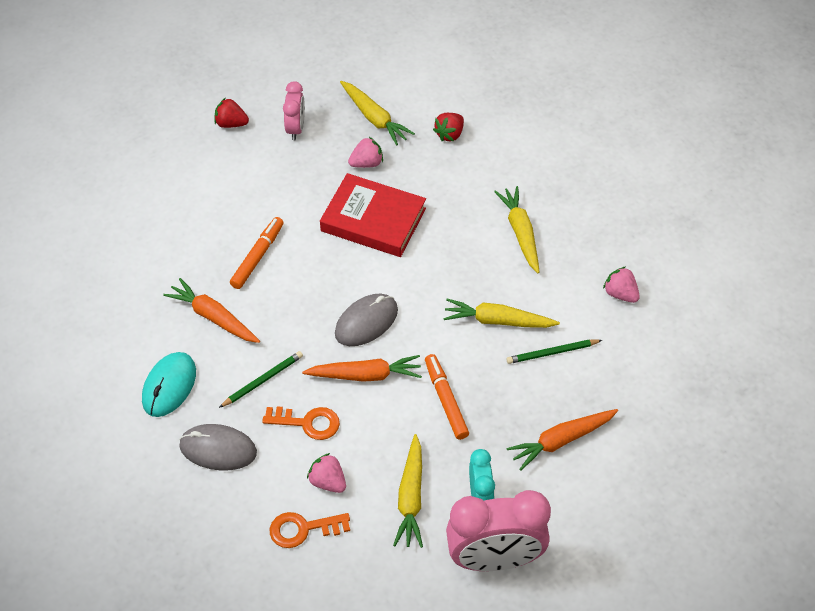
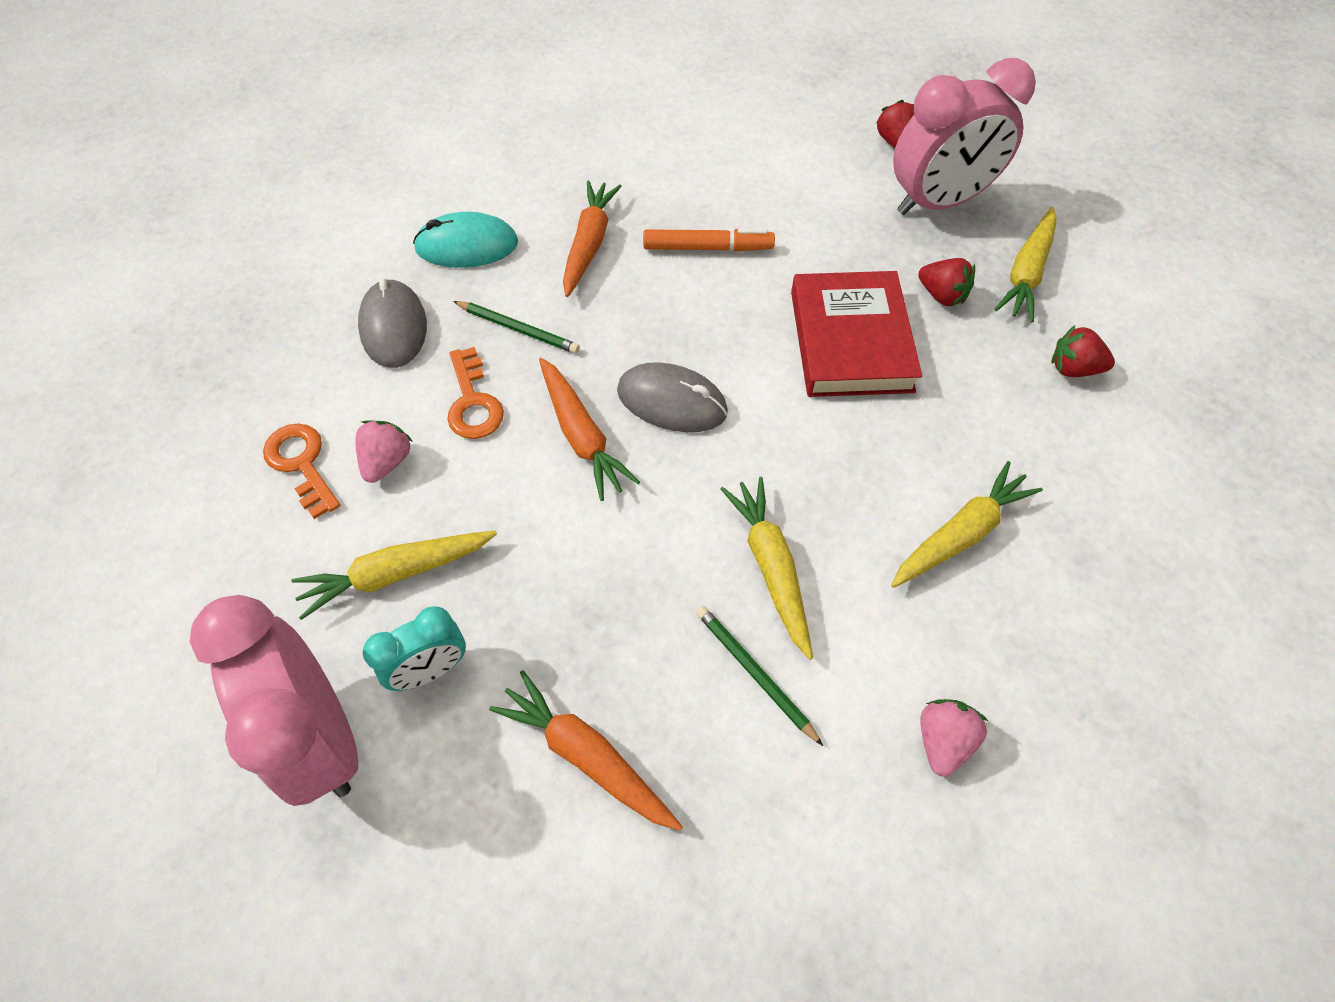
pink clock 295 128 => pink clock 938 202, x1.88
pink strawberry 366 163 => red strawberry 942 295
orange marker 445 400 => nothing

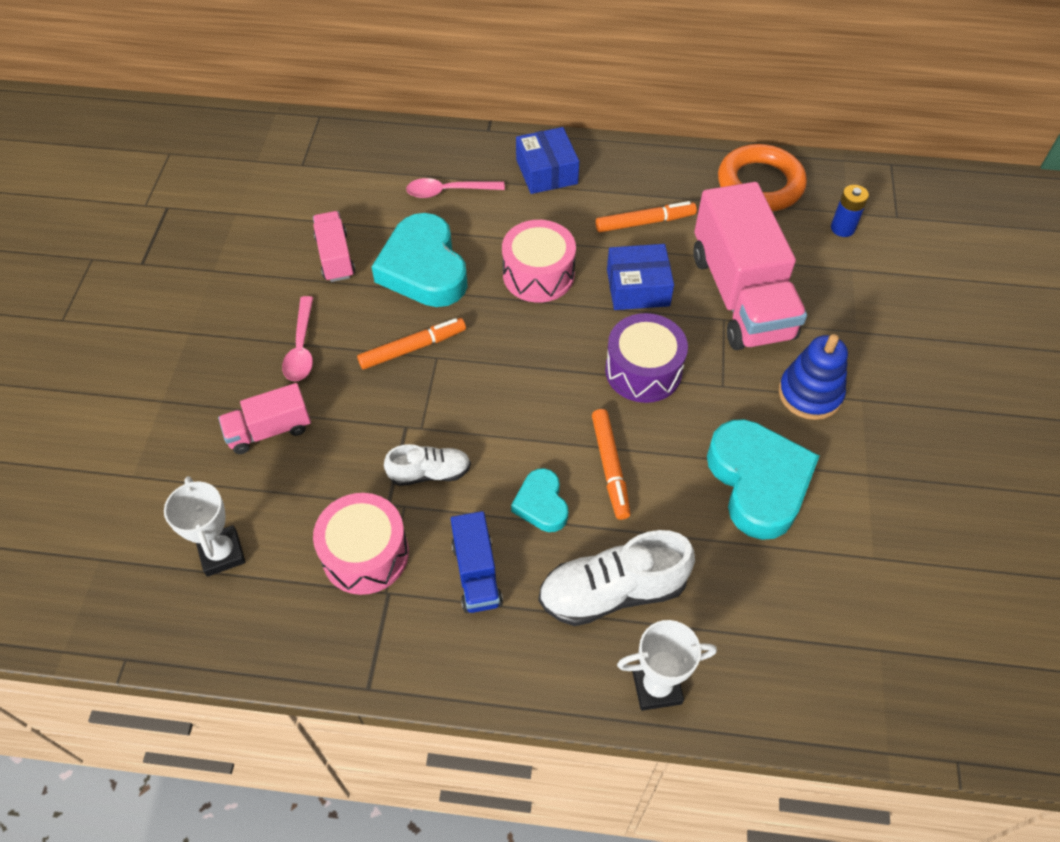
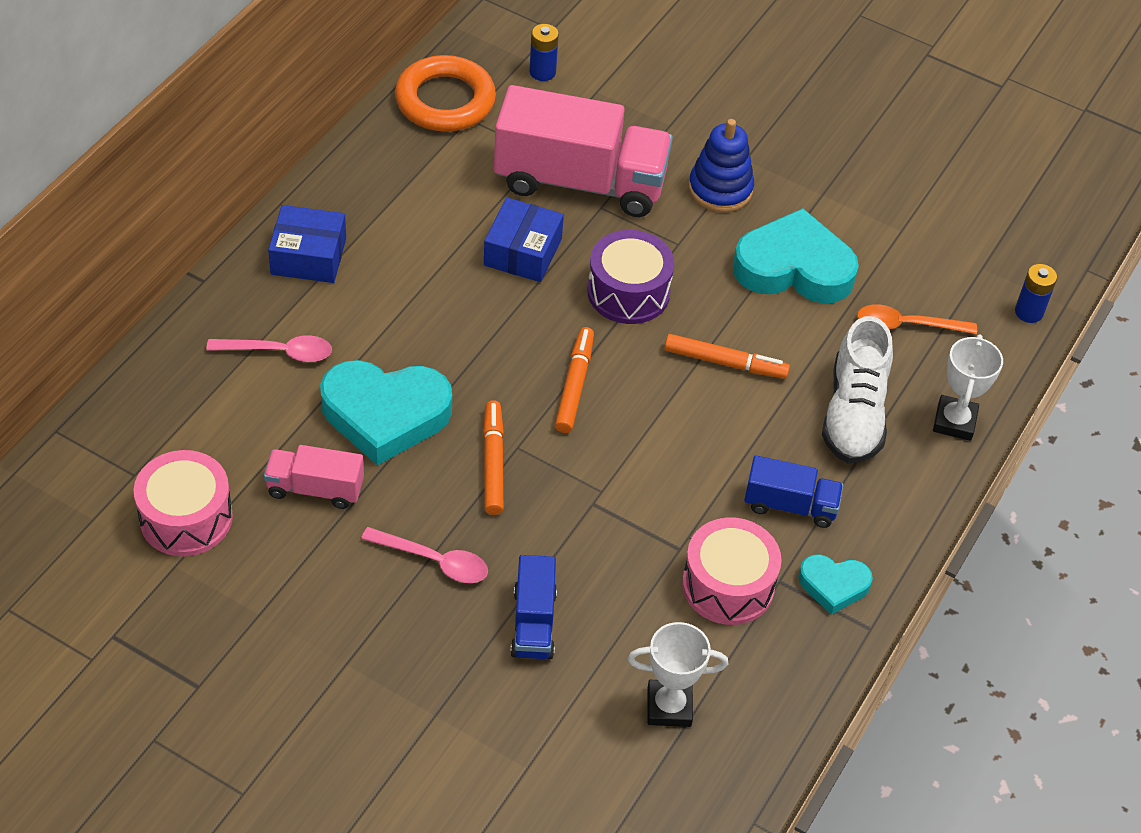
pink spoon 448 191 => pink spoon 279 352, 105 degrees counterclockwise
orange marker 645 222 => orange marker 574 385, relocated
pink drum 538 274 => pink drum 186 518, relocated
pink truck 269 430 => blue truck 533 623
white shoe 429 473 => nothing
turquoise heart 541 504 => turquoise heart 833 585, relocated
nothing => blue battery 1029 312
nothing => orange spoon 906 325

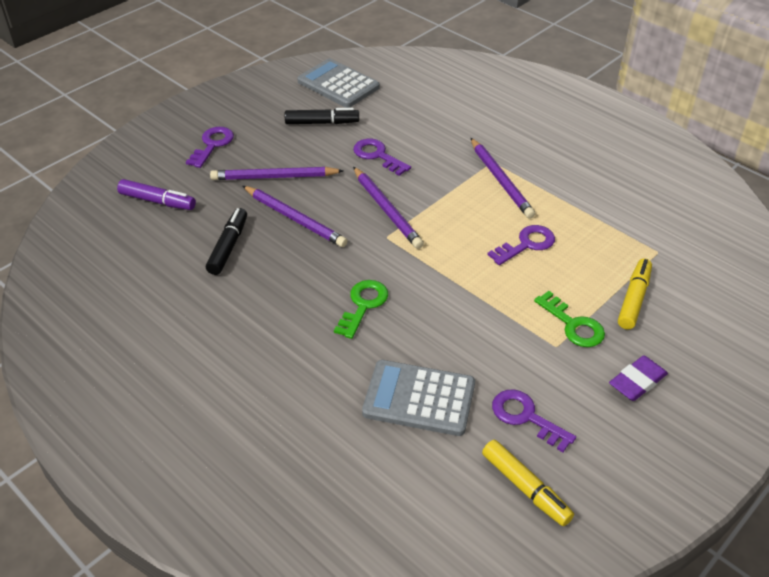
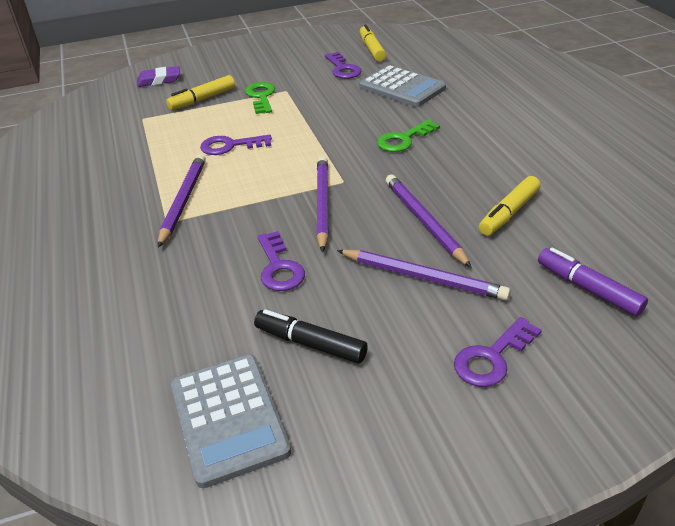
black marker 228 246 => yellow marker 508 213
purple eraser 637 381 => purple eraser 159 80, relocated

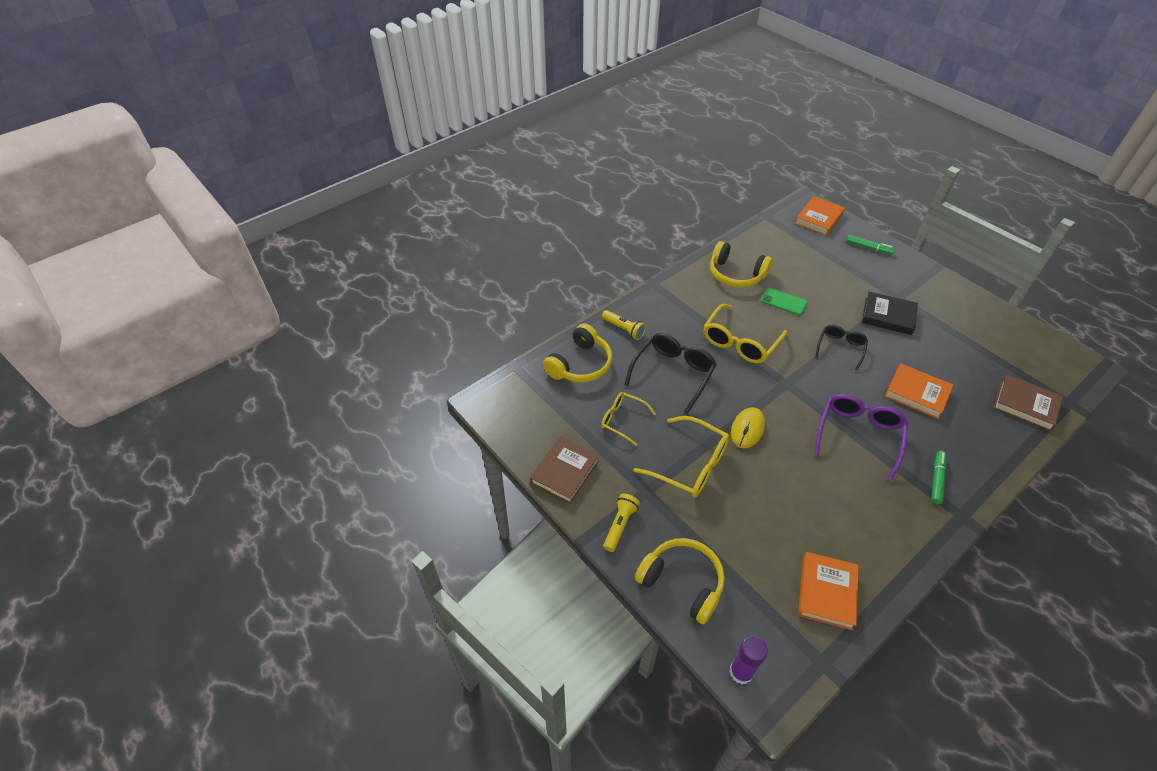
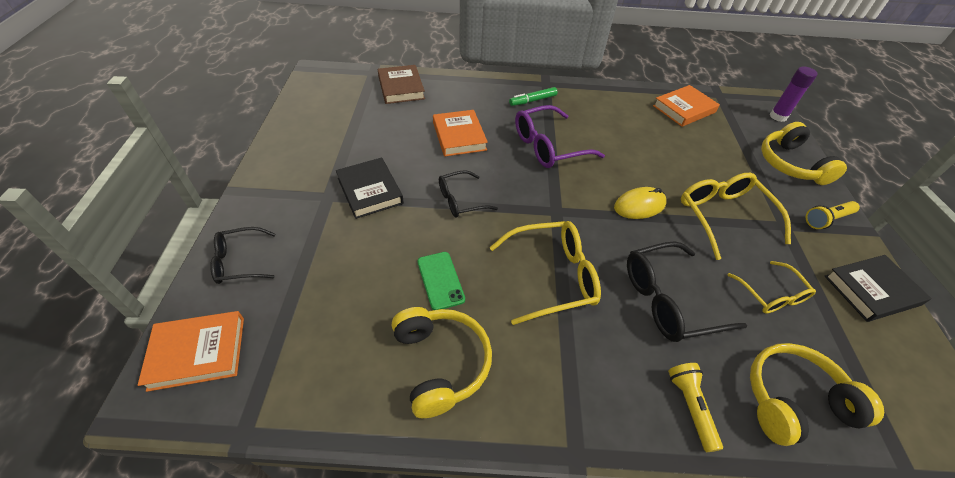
green marker 868 248 => black glasses 240 261
brown book 565 472 => black book 871 290

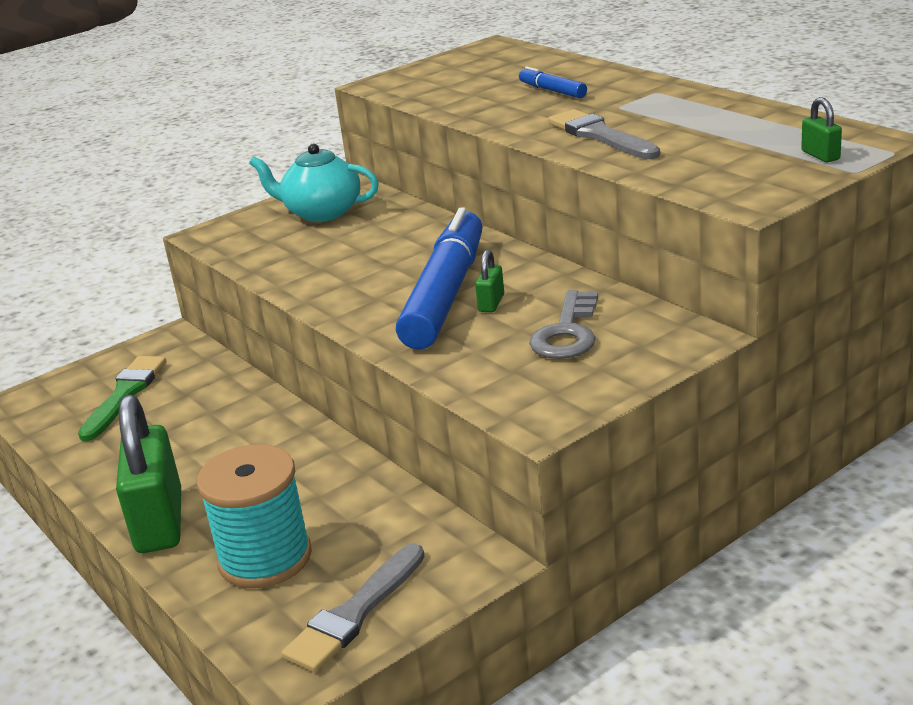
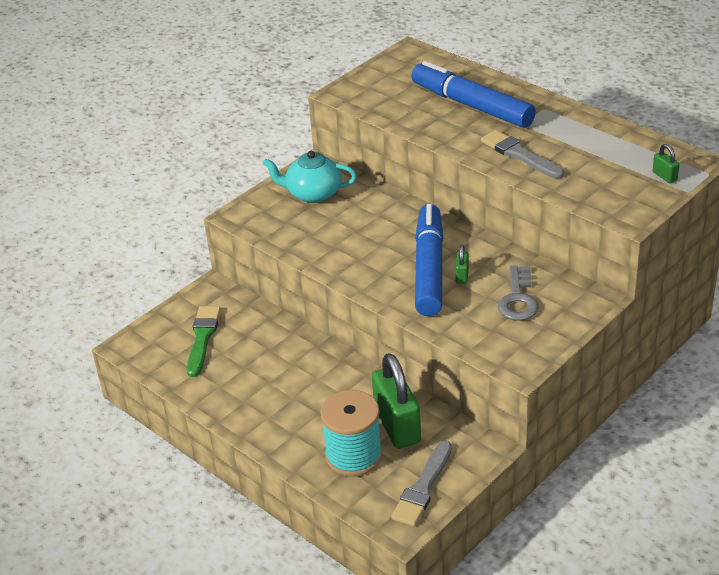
blue marker 552 91 => blue marker 471 105, x2.34
green padlock 159 522 => green padlock 397 426, relocated

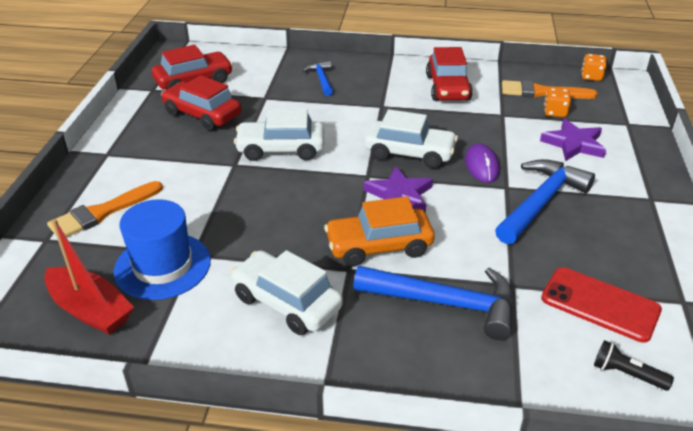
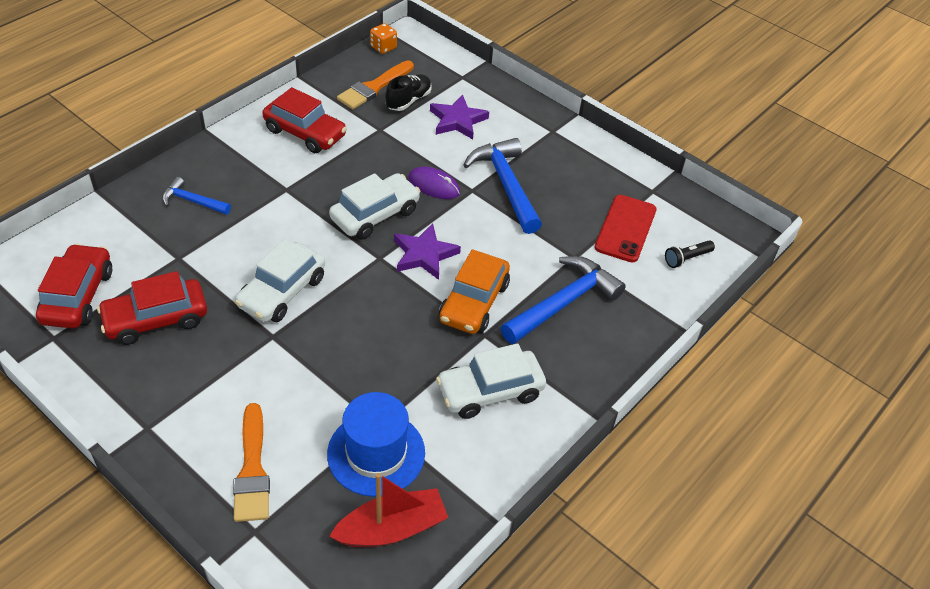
orange dice 555 112 => black shoe 408 100
red phone 600 304 => red phone 625 228, 45 degrees counterclockwise

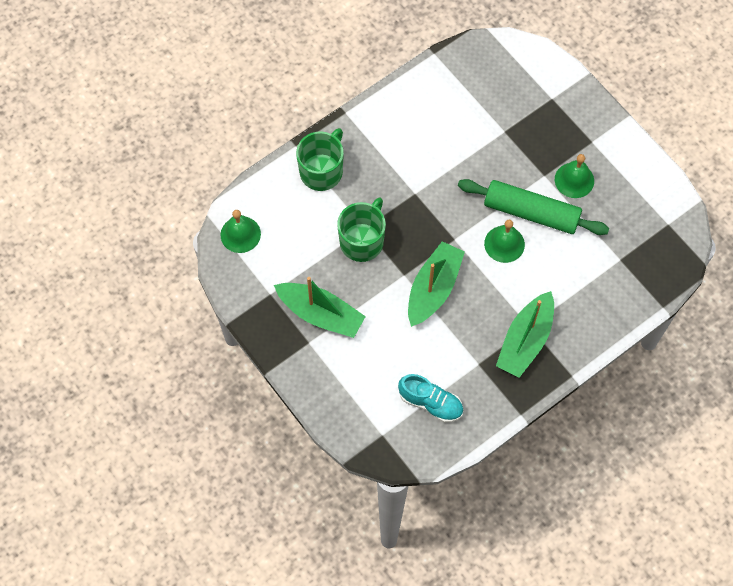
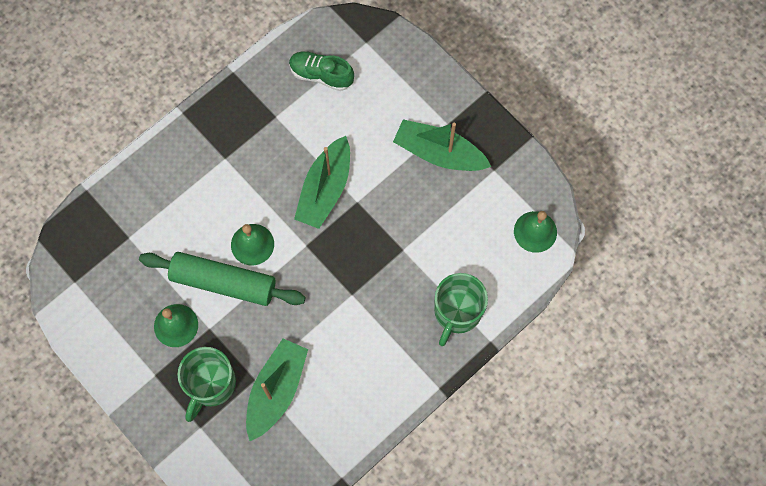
green mug 362 241 => green mug 210 384, relocated
green boat 525 340 => green boat 276 390, relocated
turquoise shoe 431 403 => green shoe 321 75

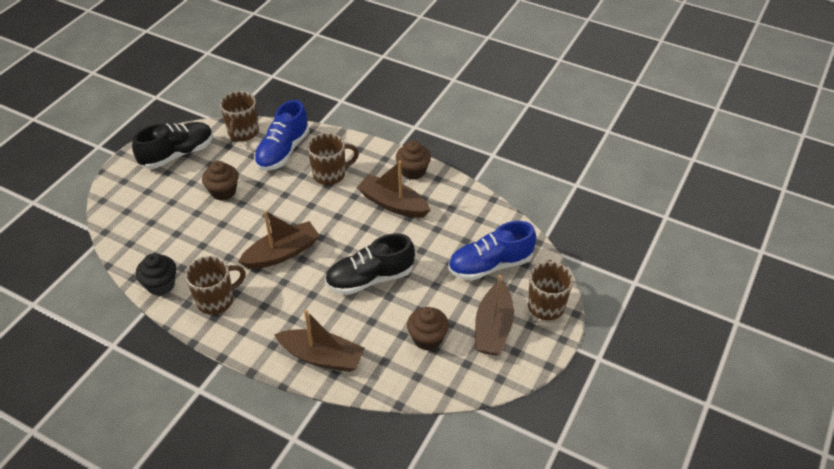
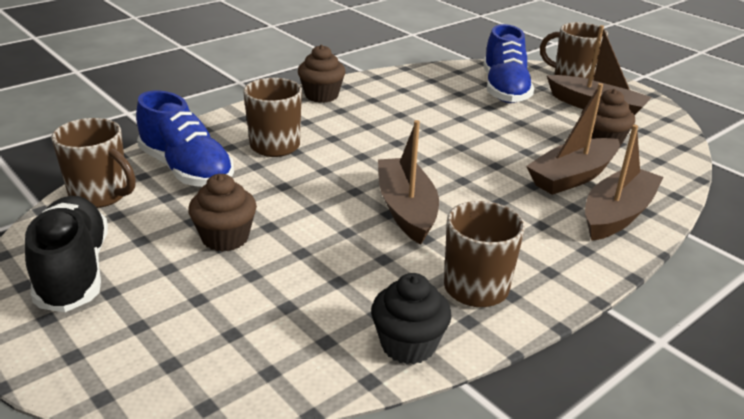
brown boat 393 204 => brown boat 572 177, relocated
black shoe 370 278 => nothing

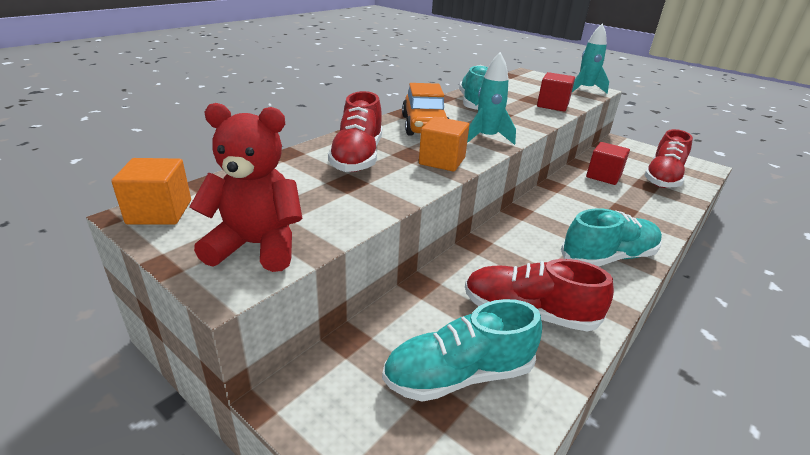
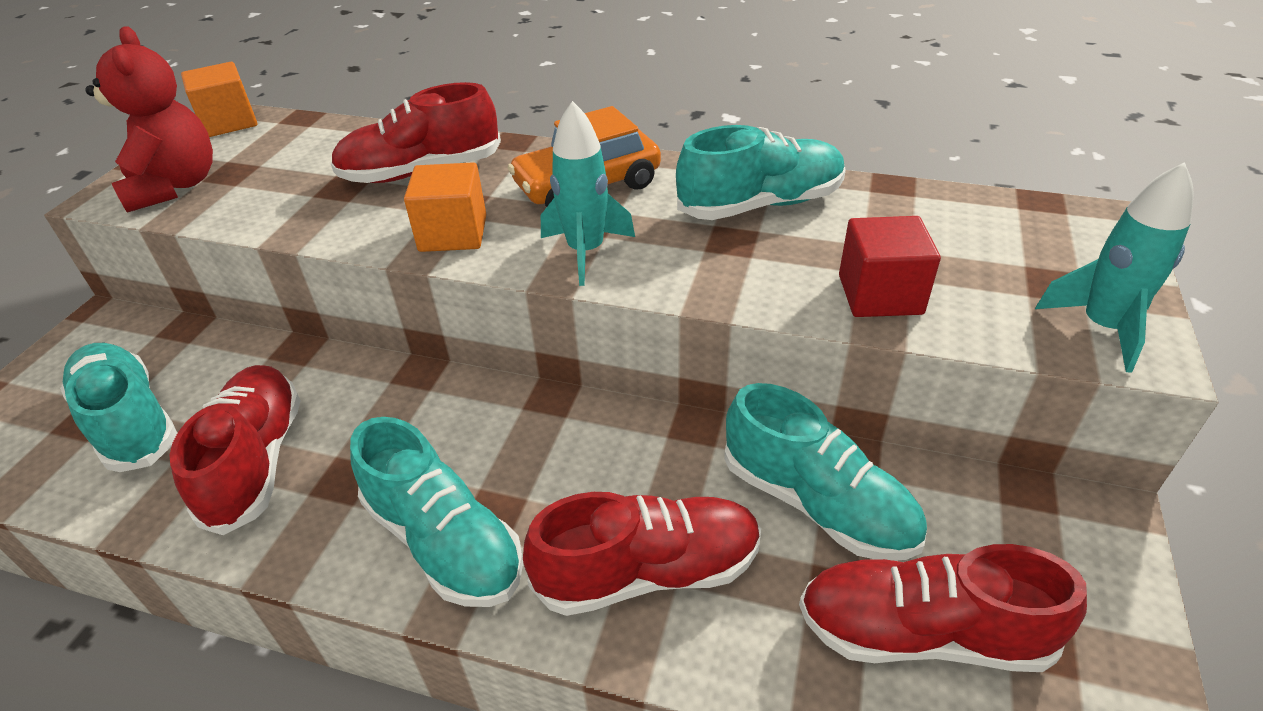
red cube 603 176 => turquoise shoe 817 503
nothing => red shoe 648 572

